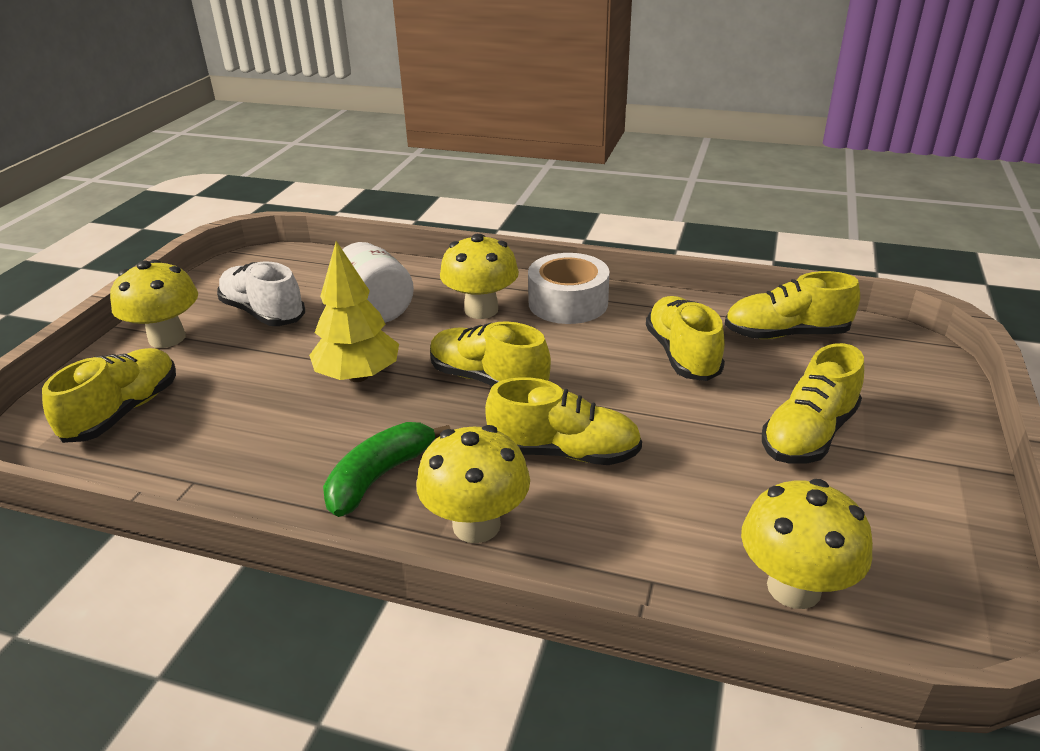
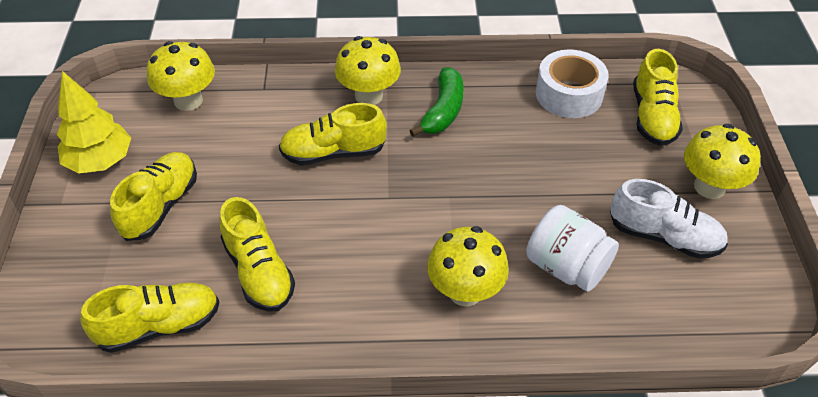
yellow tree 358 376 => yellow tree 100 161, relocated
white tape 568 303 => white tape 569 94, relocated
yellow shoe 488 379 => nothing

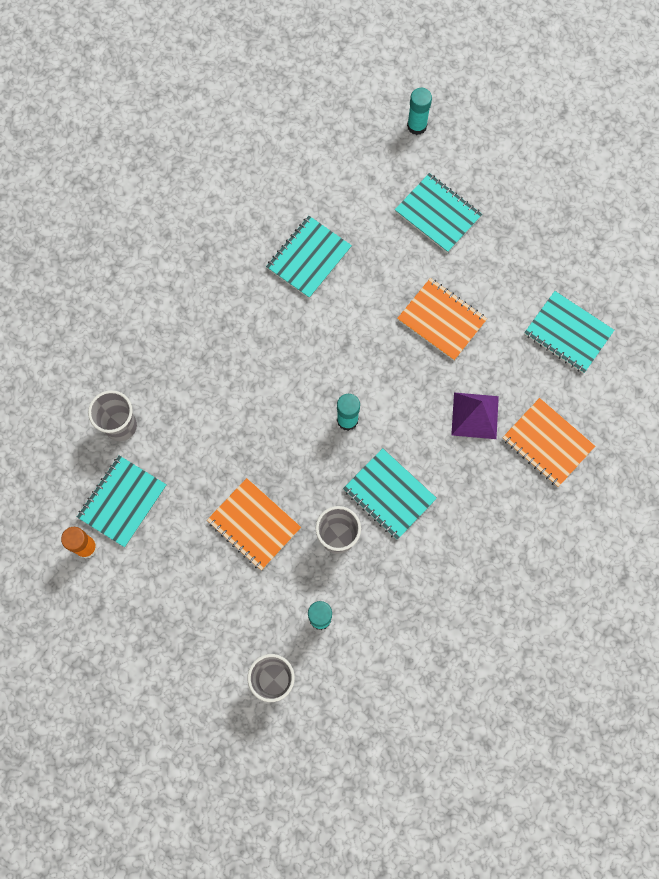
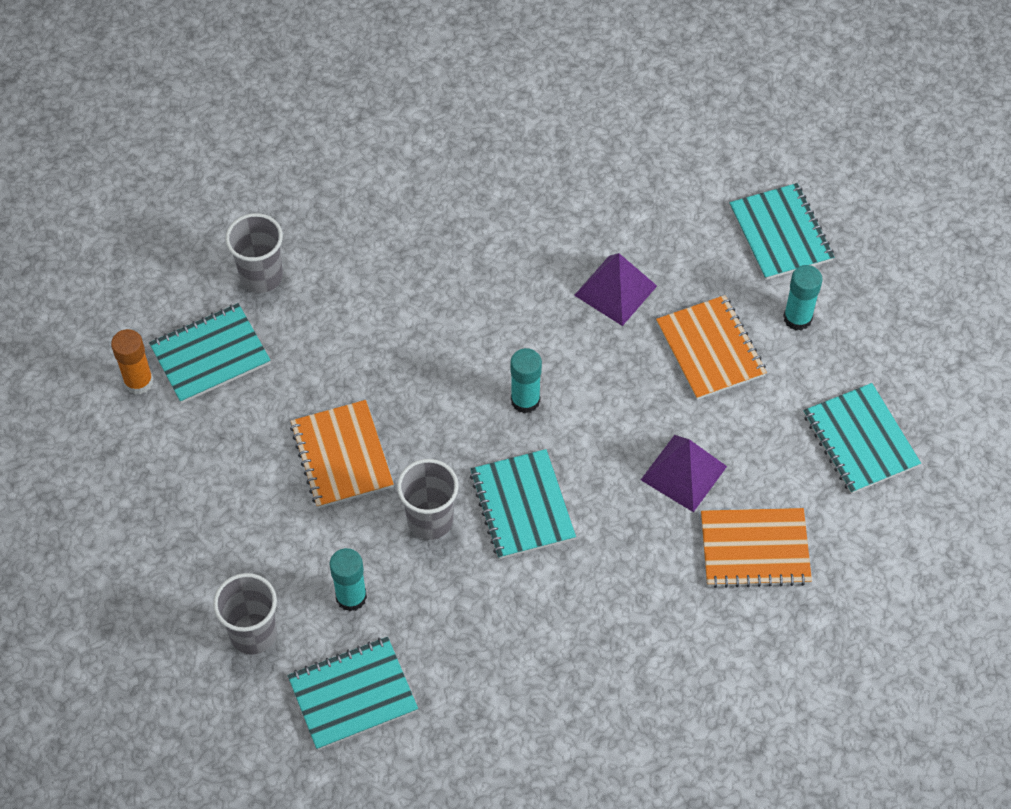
turquoise glue stick 417 126 => turquoise glue stick 797 318, relocated
turquoise notebook 309 258 => turquoise notebook 353 695, relocated
orange notebook 547 443 => orange notebook 755 549, 75 degrees counterclockwise
nothing => purple pyramid 615 290

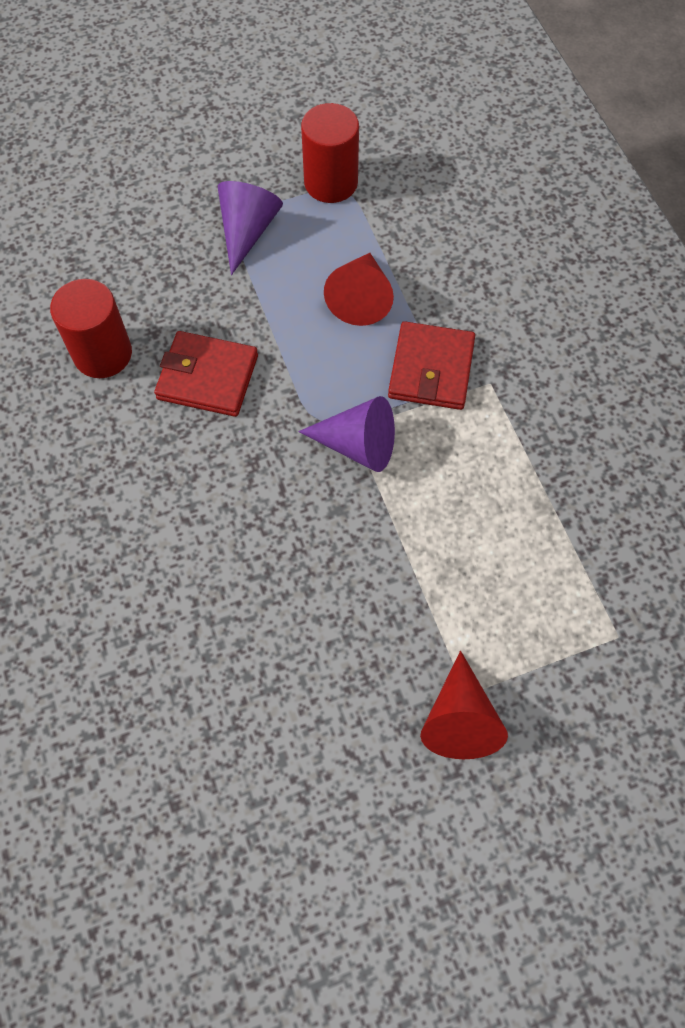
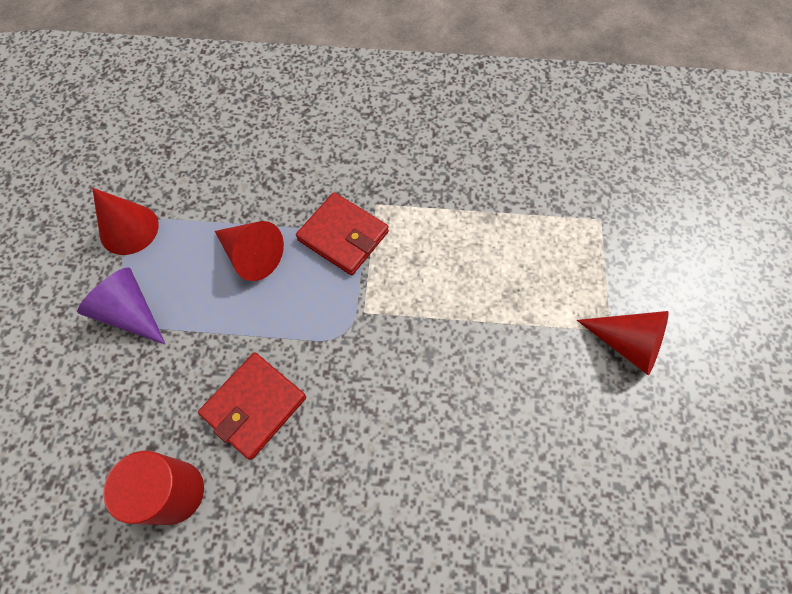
red cylinder 331 183 => red cone 129 229
purple cone 357 445 => nothing

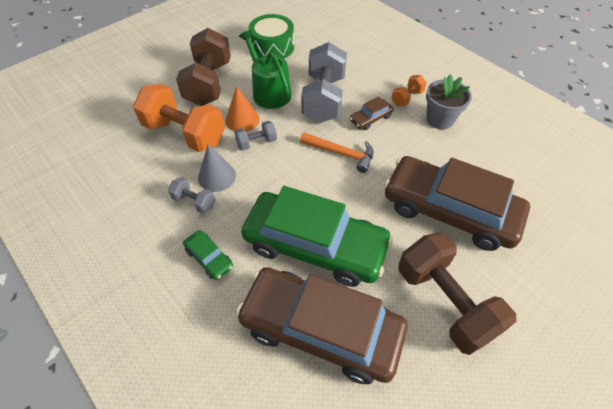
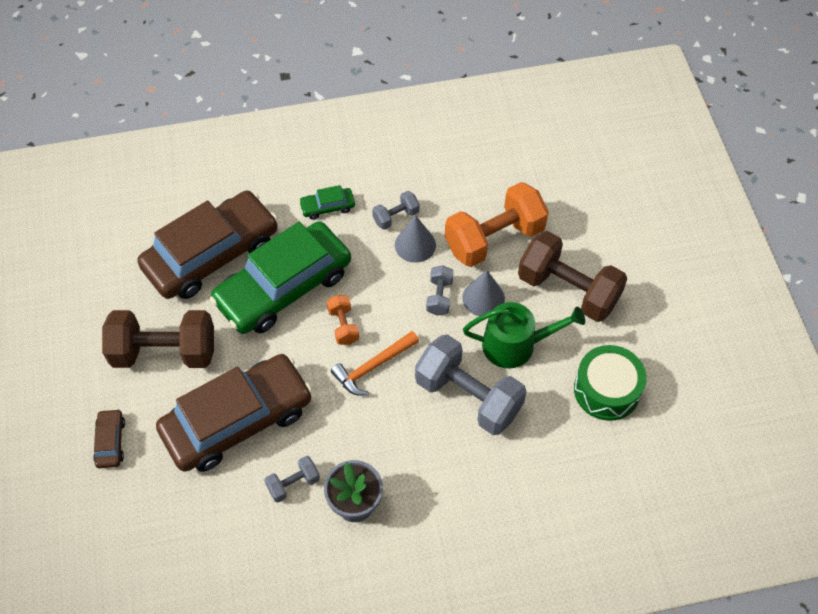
orange dumbbell 407 98 => orange dumbbell 343 326, relocated
orange cone 242 120 => grey cone 483 298
brown car 370 118 => brown car 110 442, relocated
nothing => grey dumbbell 293 484

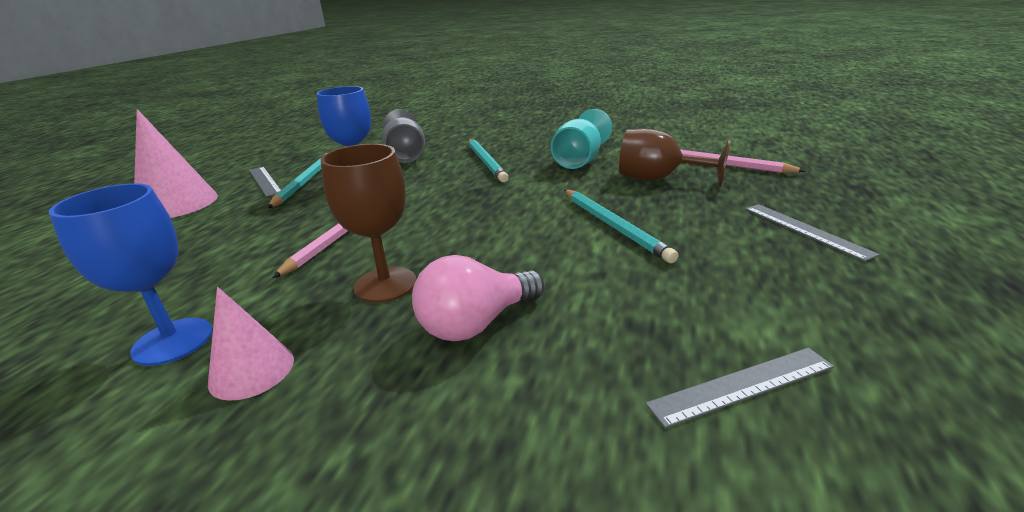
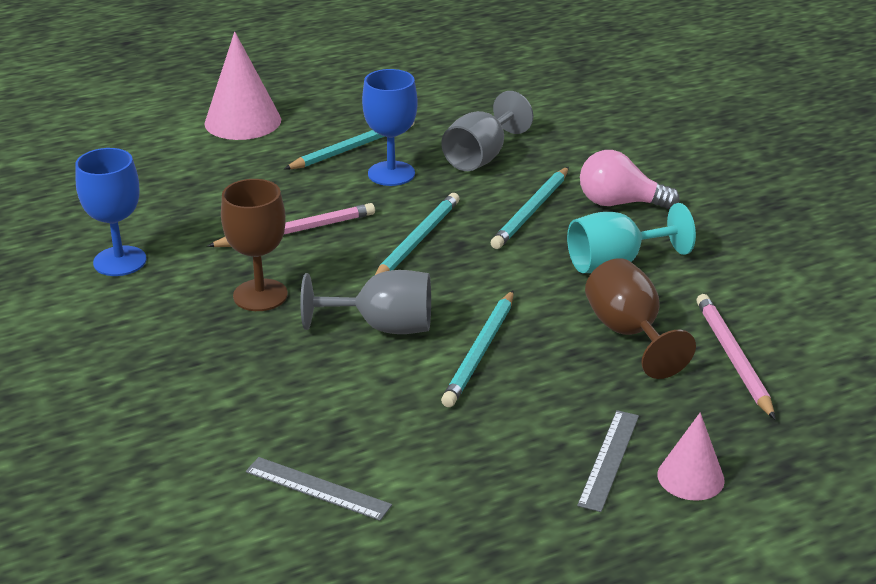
grey ruler 264 181 => nothing
pink light bulb 476 323 => pink light bulb 619 203, relocated
pink cone 251 370 => pink cone 690 477, relocated
nothing => turquoise pencil 417 240
nothing => grey goblet 383 327

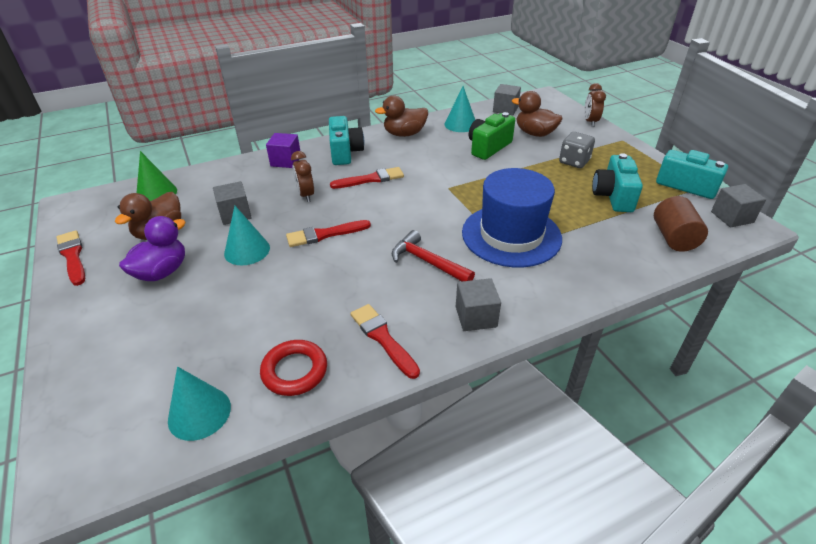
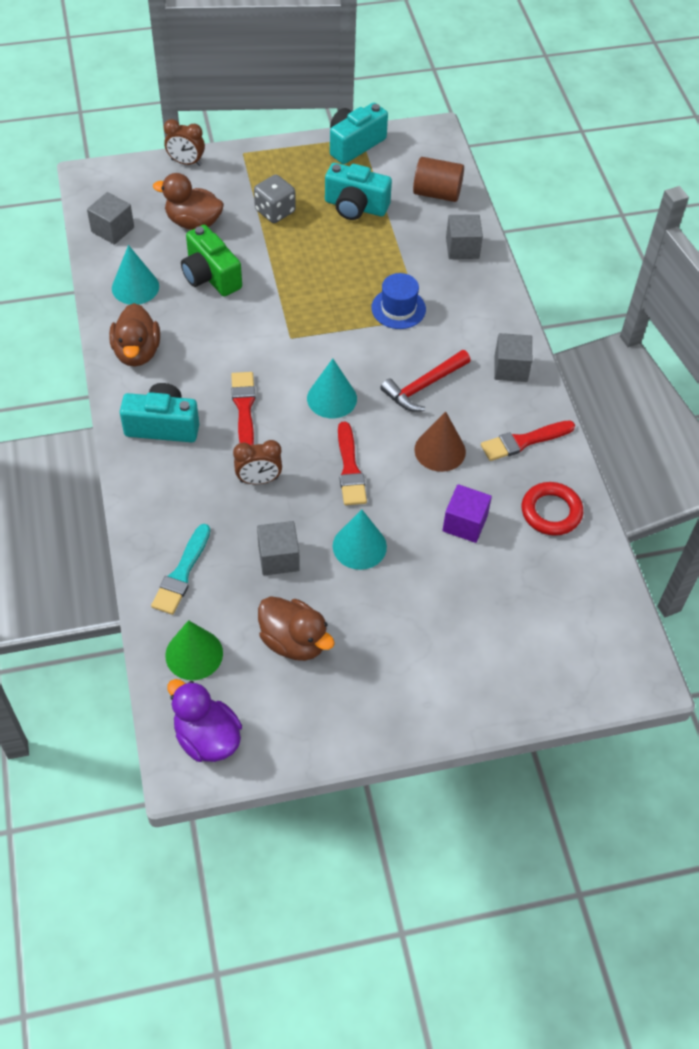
brown duck 535 133 => brown duck 193 222, 60 degrees clockwise
purple cube 286 161 => purple cube 465 523, relocated
blue hat 511 235 => blue hat 398 308, x0.51
grey cube 732 217 => grey cube 462 248, relocated
purple duck 162 272 => purple duck 207 737, relocated
red brush 72 256 => nothing
turquoise cone 199 413 => turquoise cone 332 398, relocated
nothing => brown cone 440 450
nothing => turquoise brush 182 573

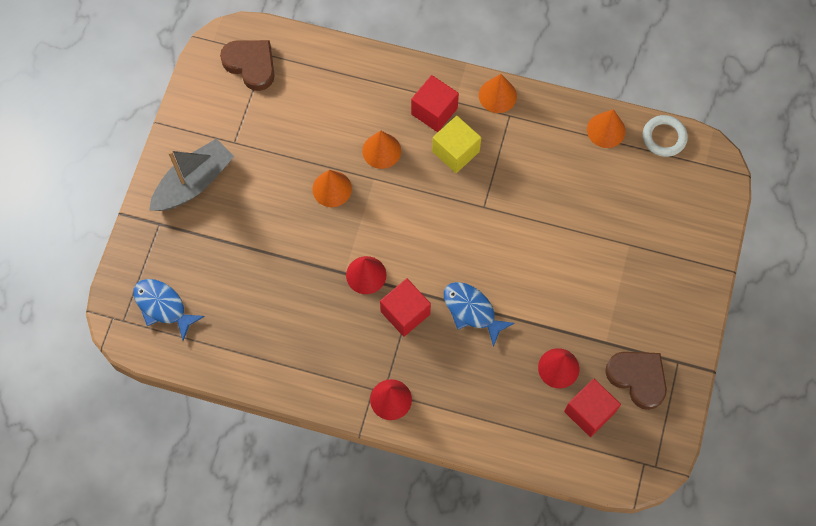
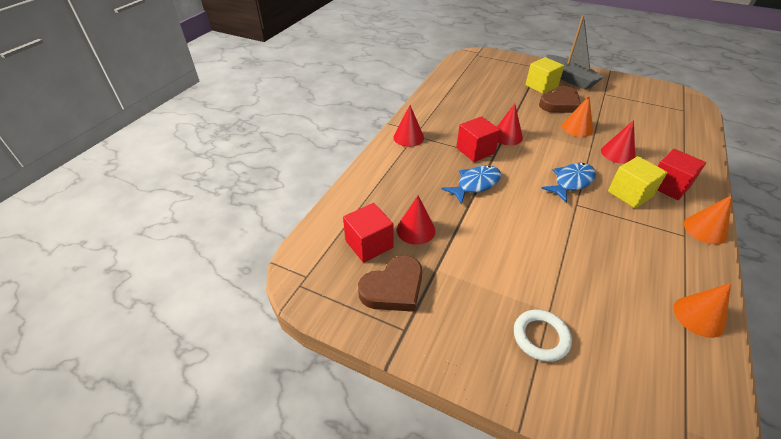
brown heart 251 65 => brown heart 560 104, relocated
white ring 664 137 => white ring 540 337, relocated
orange cone 381 151 => red cone 617 153
blue fish 163 306 => blue fish 571 182, relocated
nothing => yellow cube 541 86

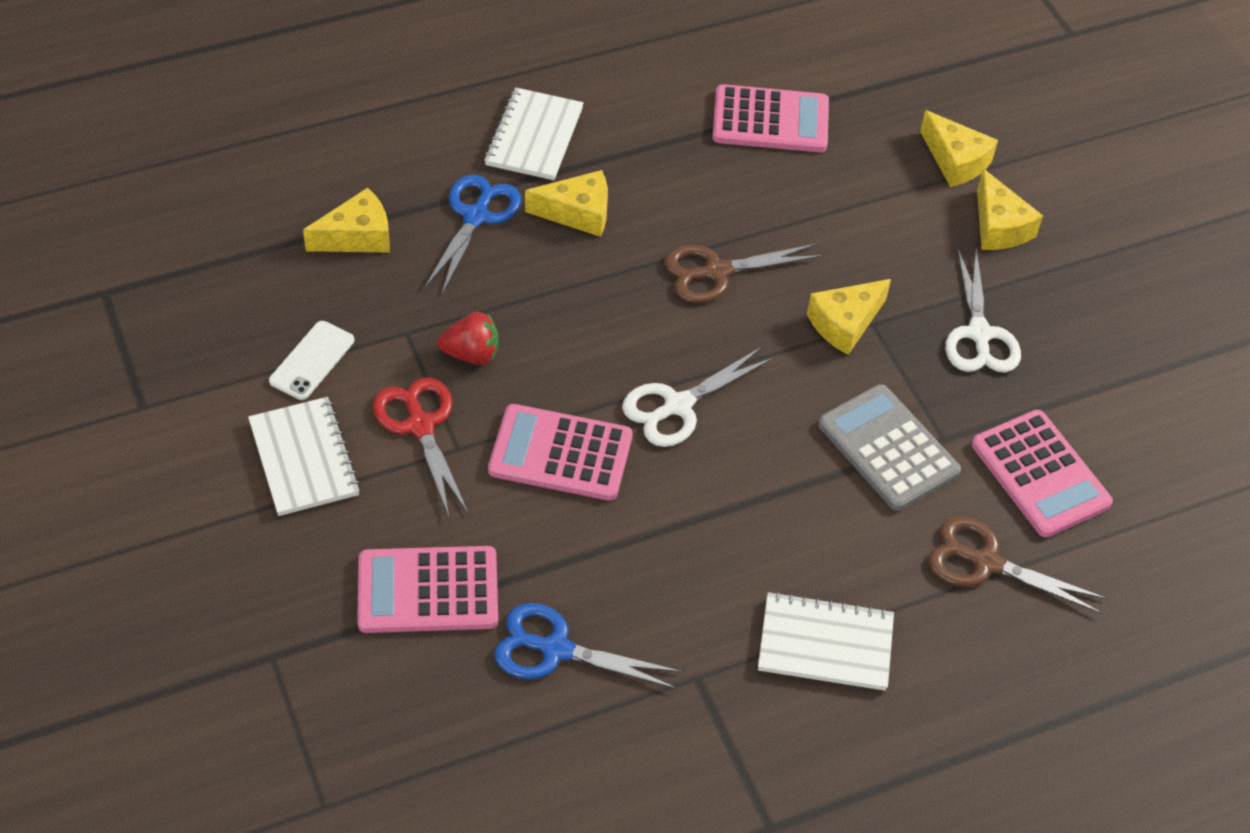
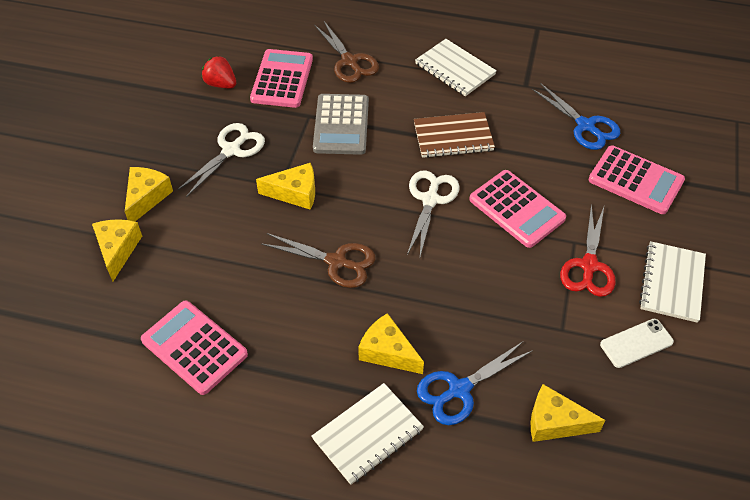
red strawberry 471 354 => red strawberry 221 84, relocated
white scissors 678 406 => white scissors 430 200, 75 degrees counterclockwise
nothing => brown notebook 453 137

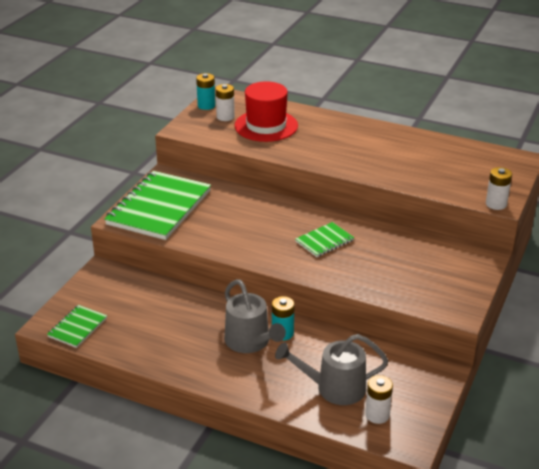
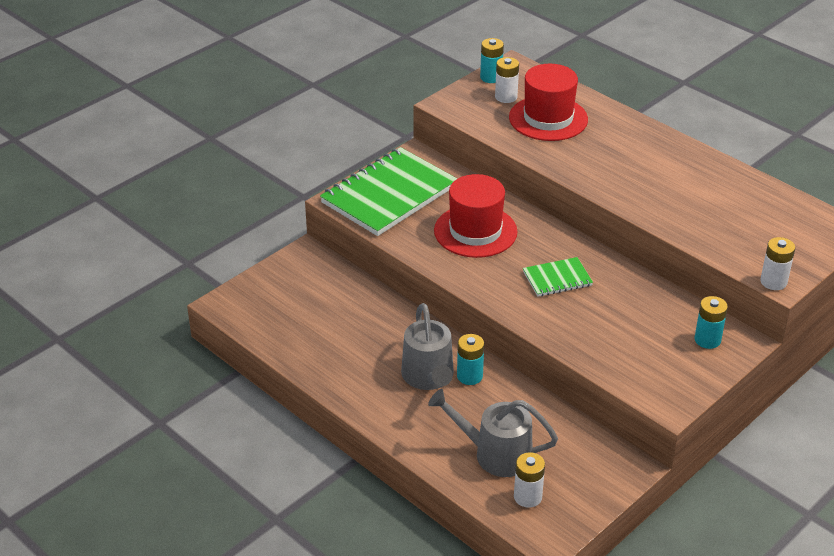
green notebook 77 327 => nothing
nothing => red hat 475 231
nothing => turquoise battery 707 340

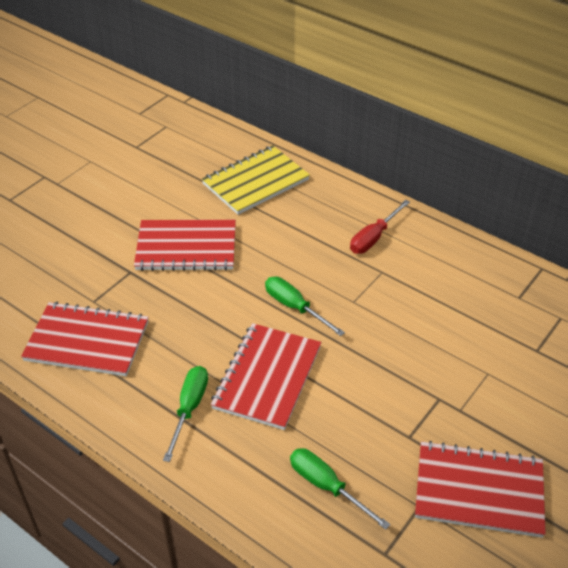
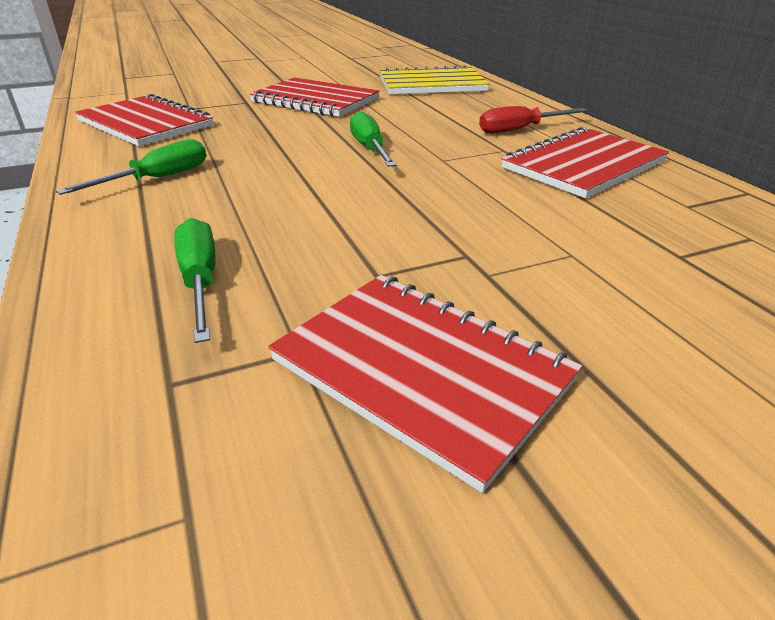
red notebook 267 377 => red notebook 583 165, relocated

